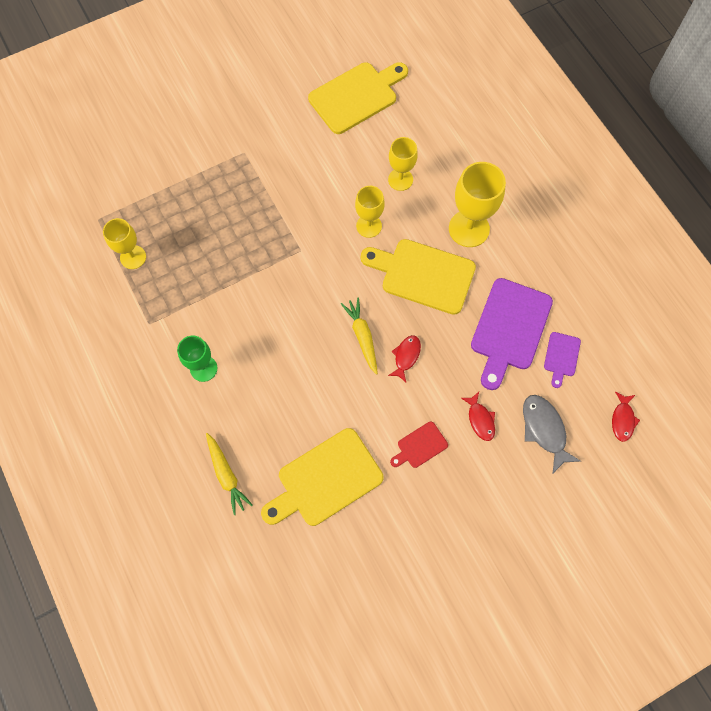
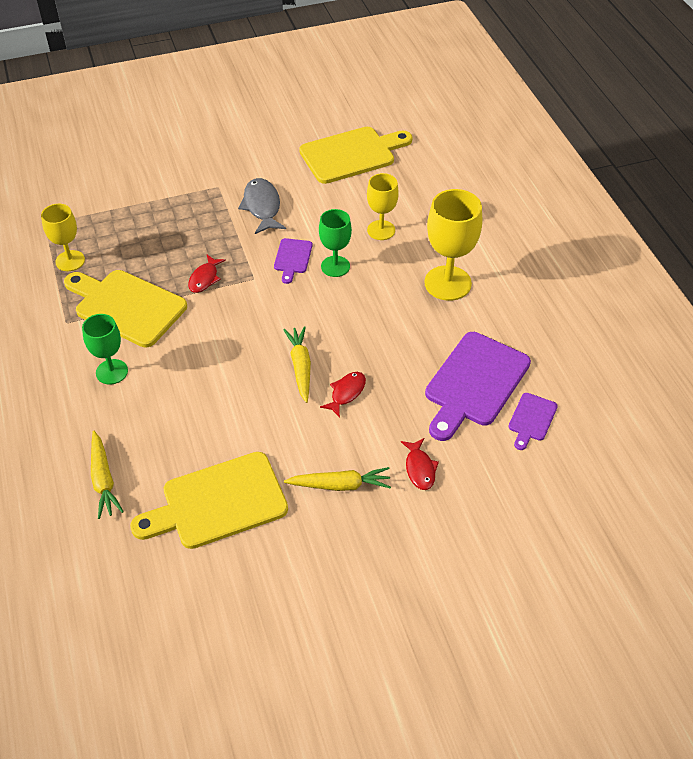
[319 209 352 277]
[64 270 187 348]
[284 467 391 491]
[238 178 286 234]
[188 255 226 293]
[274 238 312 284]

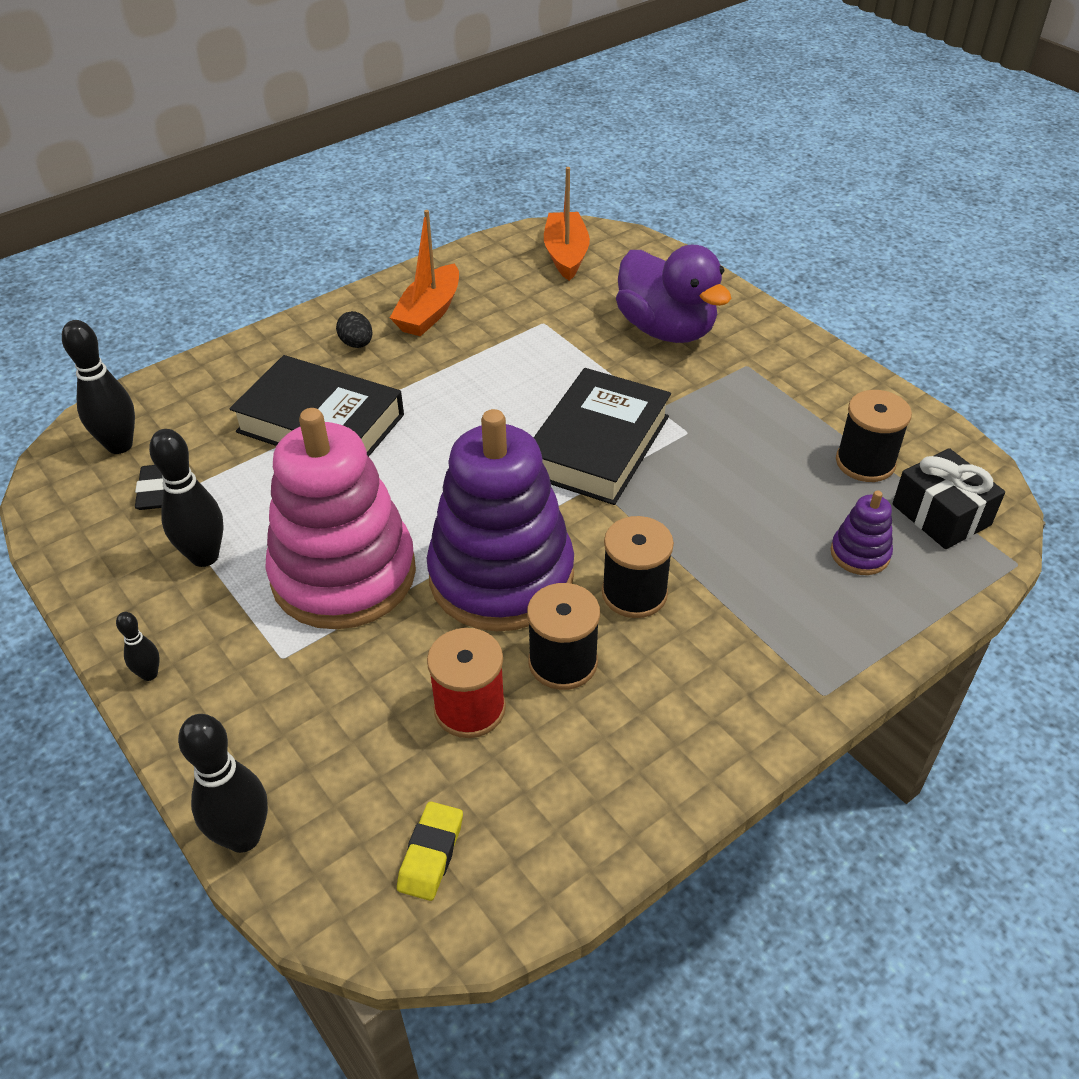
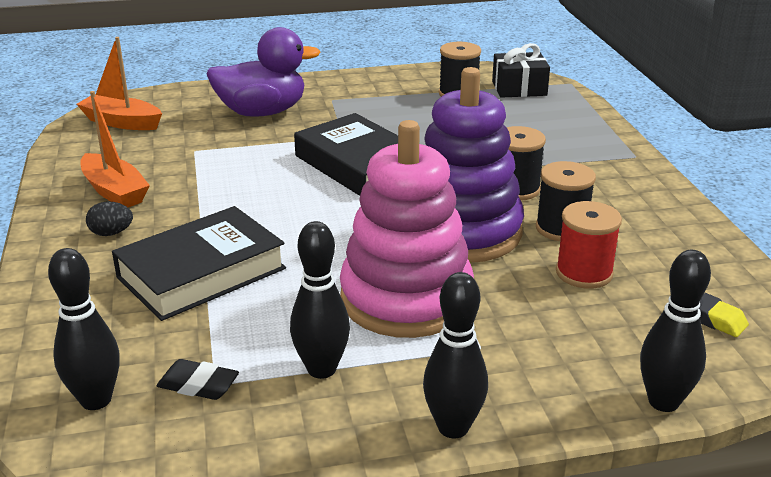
[423 272 488 438]
[831 490 893 575] (first image)

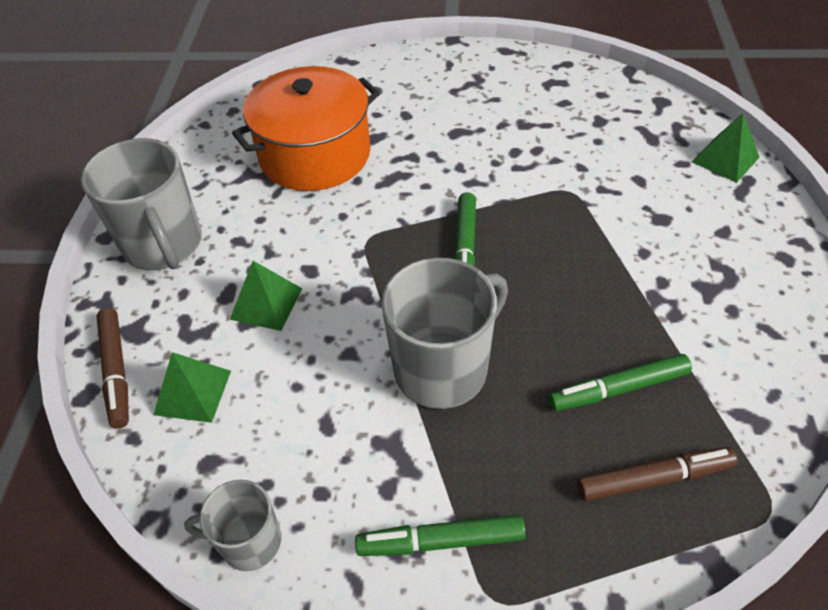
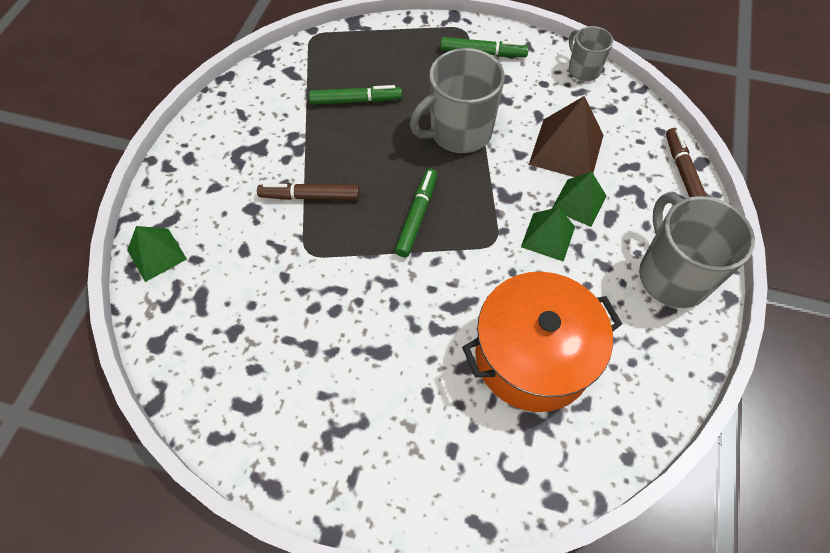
[521 207 575 262]
[569 26 613 81]
[257 183 360 200]
[529 96 603 177]

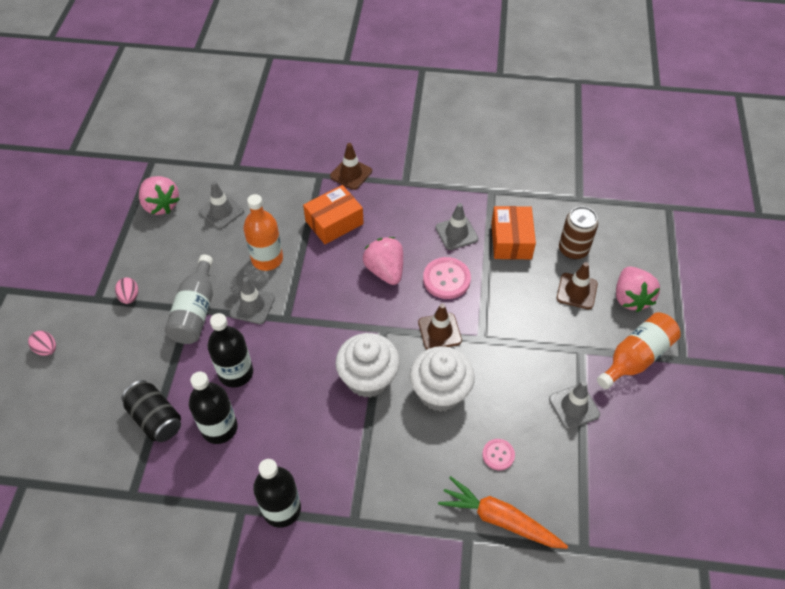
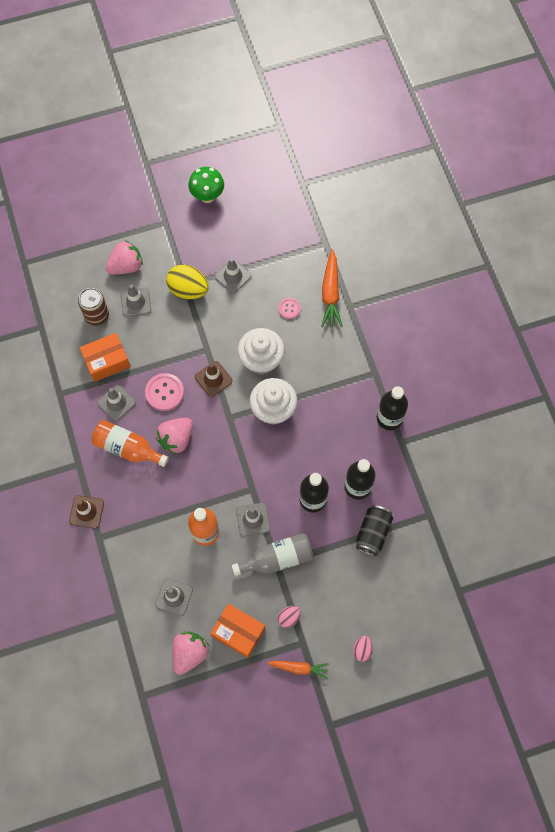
[210 604 265 658]
[121 284 151 317]
[91 420 169 467]
[166 265 209 299]
[189 167 224 203]
[267 661 329 678]

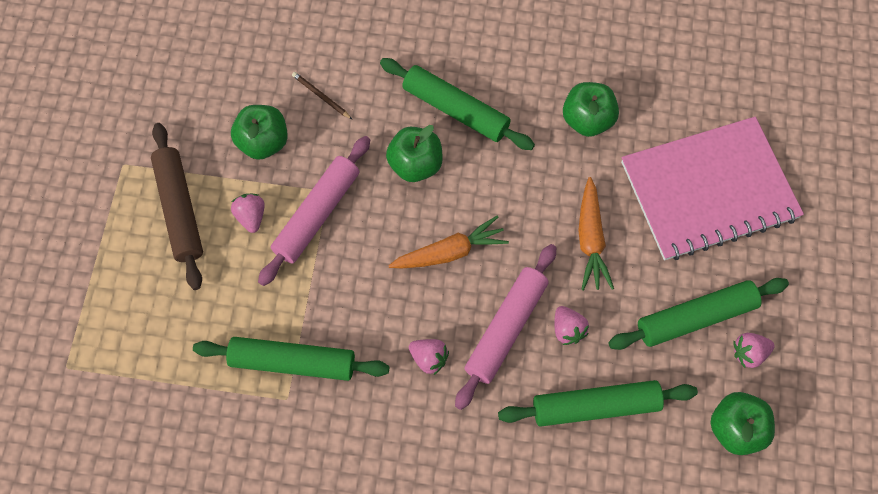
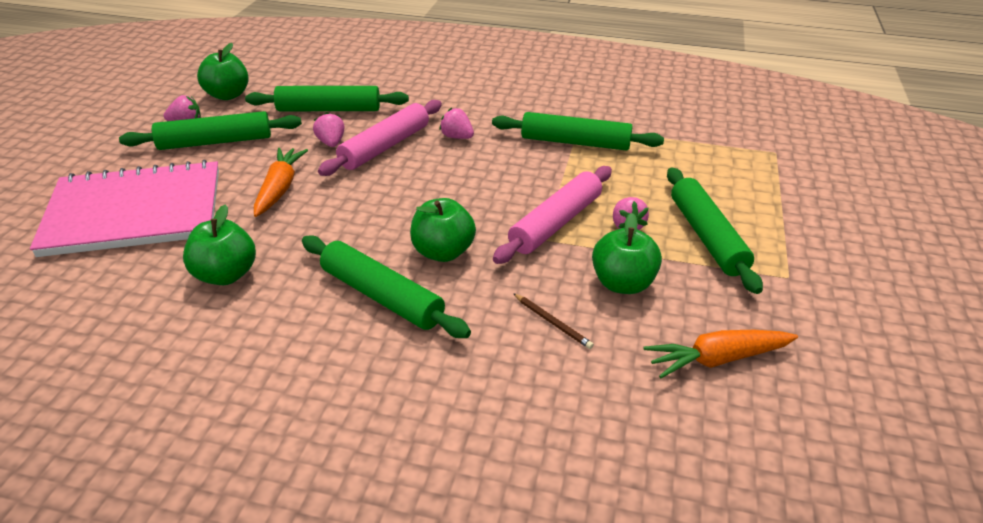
[667 168 763 294]
[644 330 798 378]

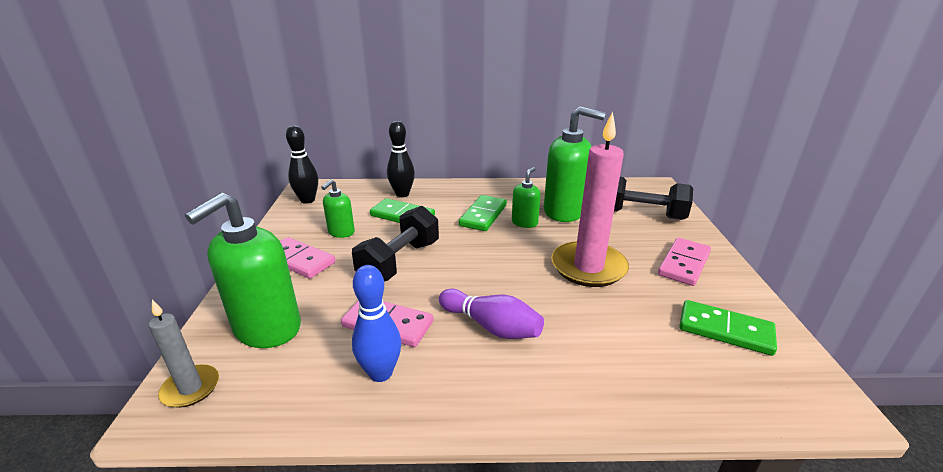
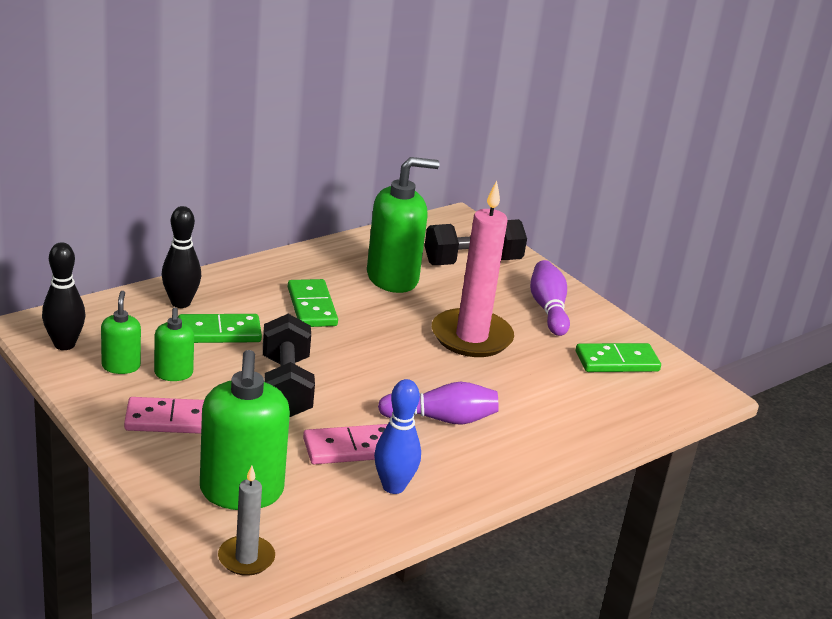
[101 291 141 374]
[530 260 570 336]

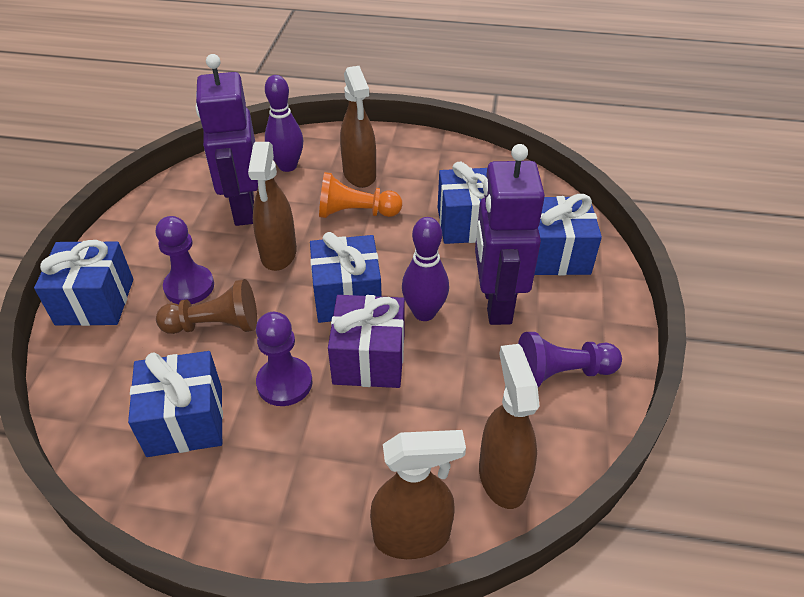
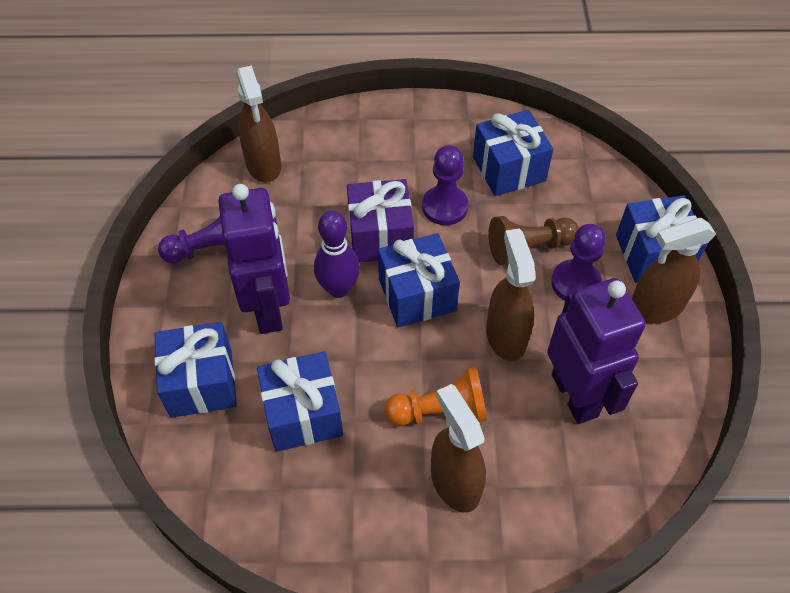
[265 75 303 172] (first image)
[632 218 716 324]

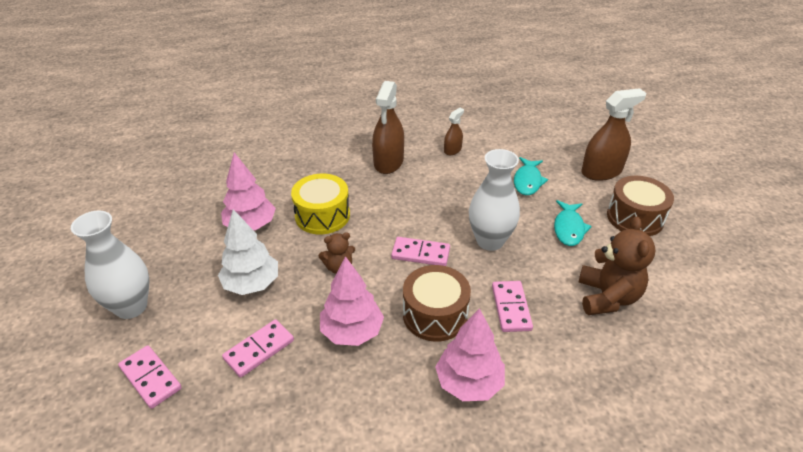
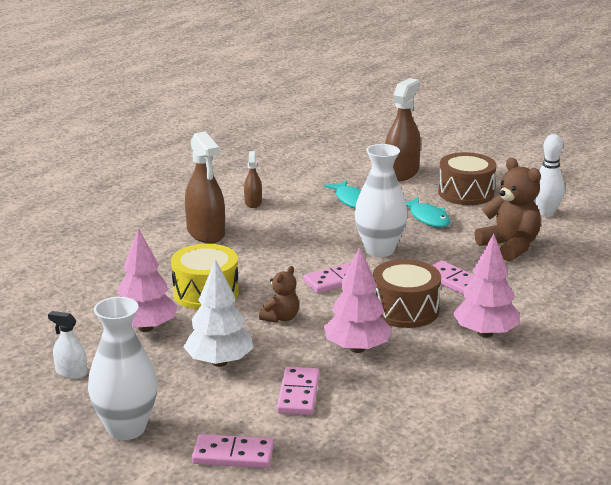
[48 311 87 379]
[534 134 565 217]

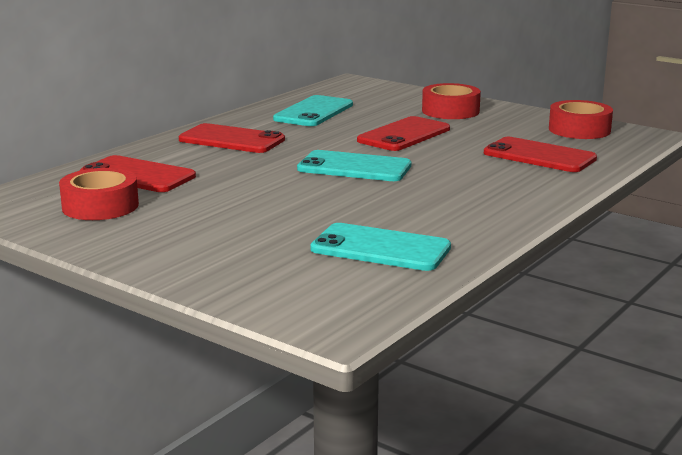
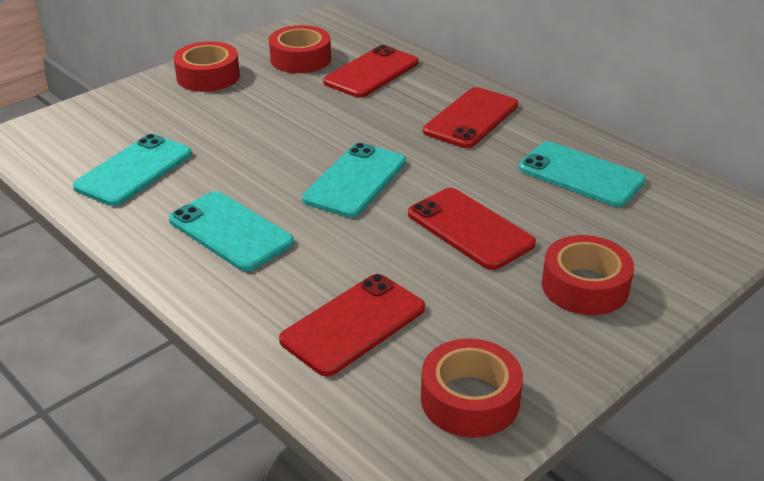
[169 191 294 271]
[173 41 240 92]

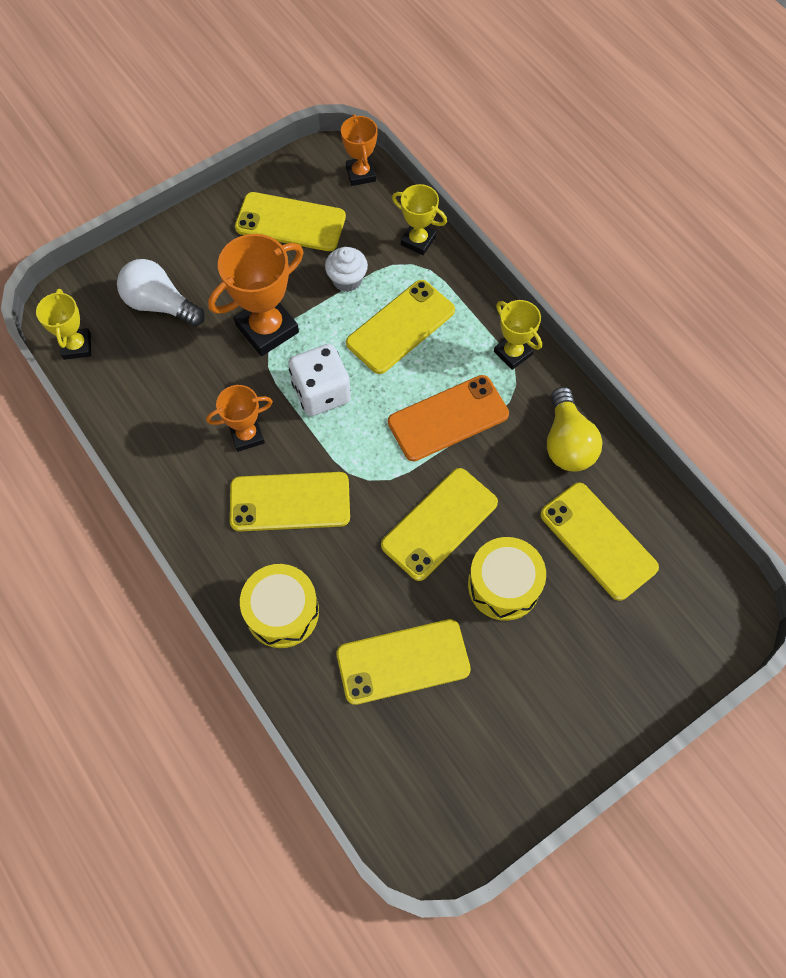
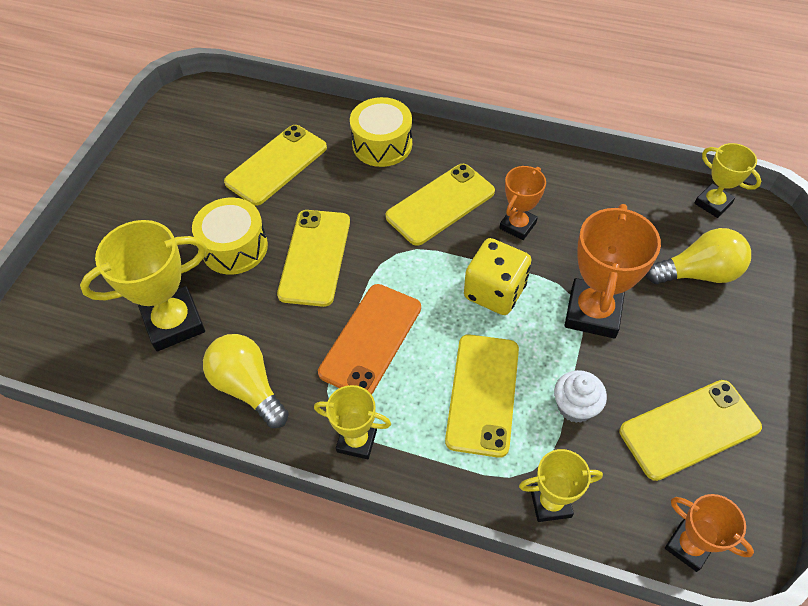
[646 228 751 284]
[464 238 531 315]
[80 220 207 351]

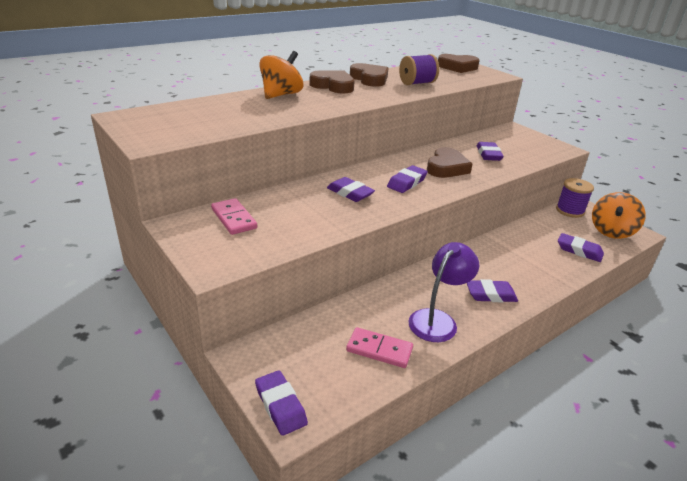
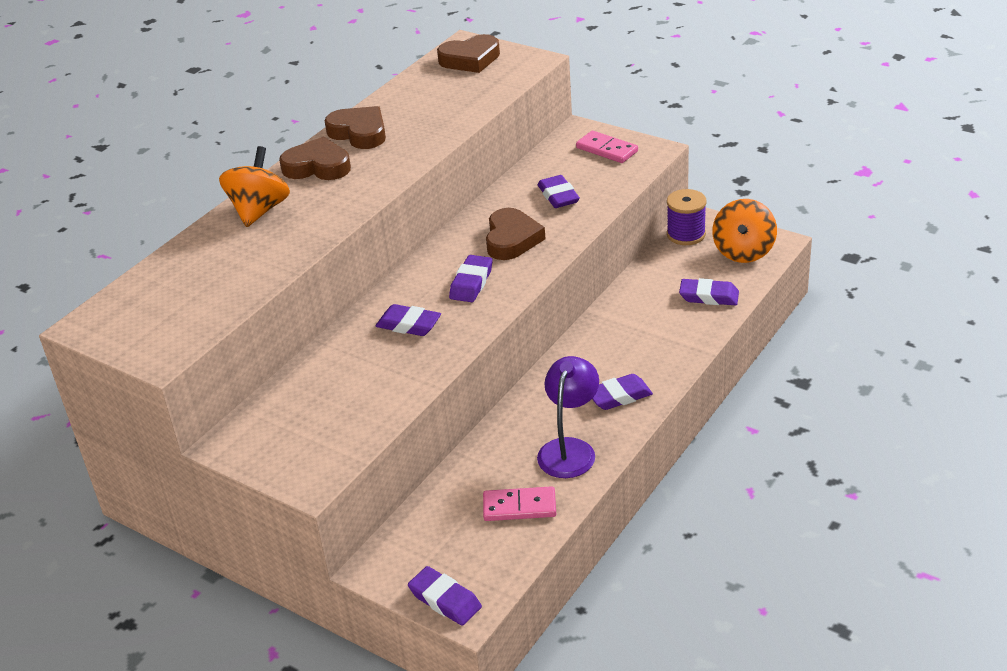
[576 131 638 163]
[399 54 439 85] (first image)

